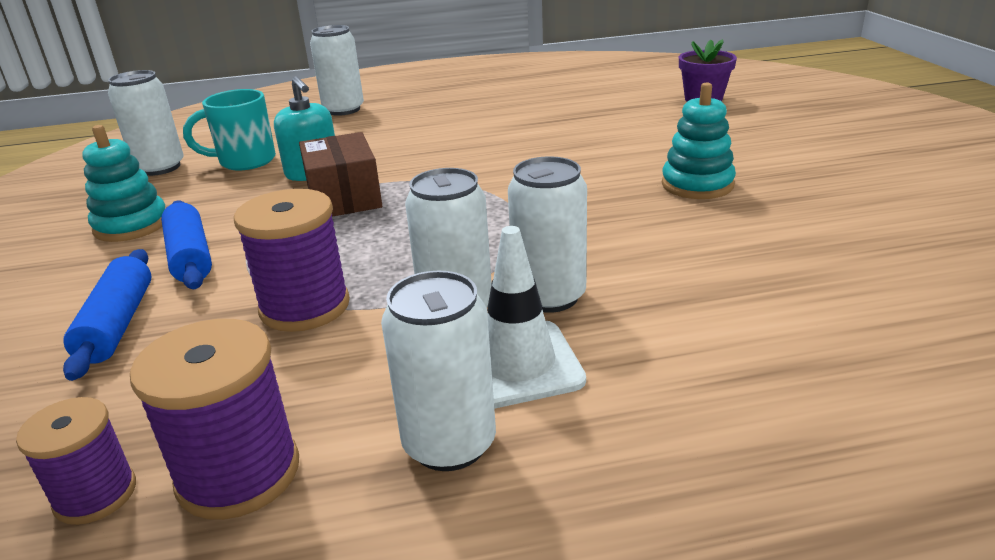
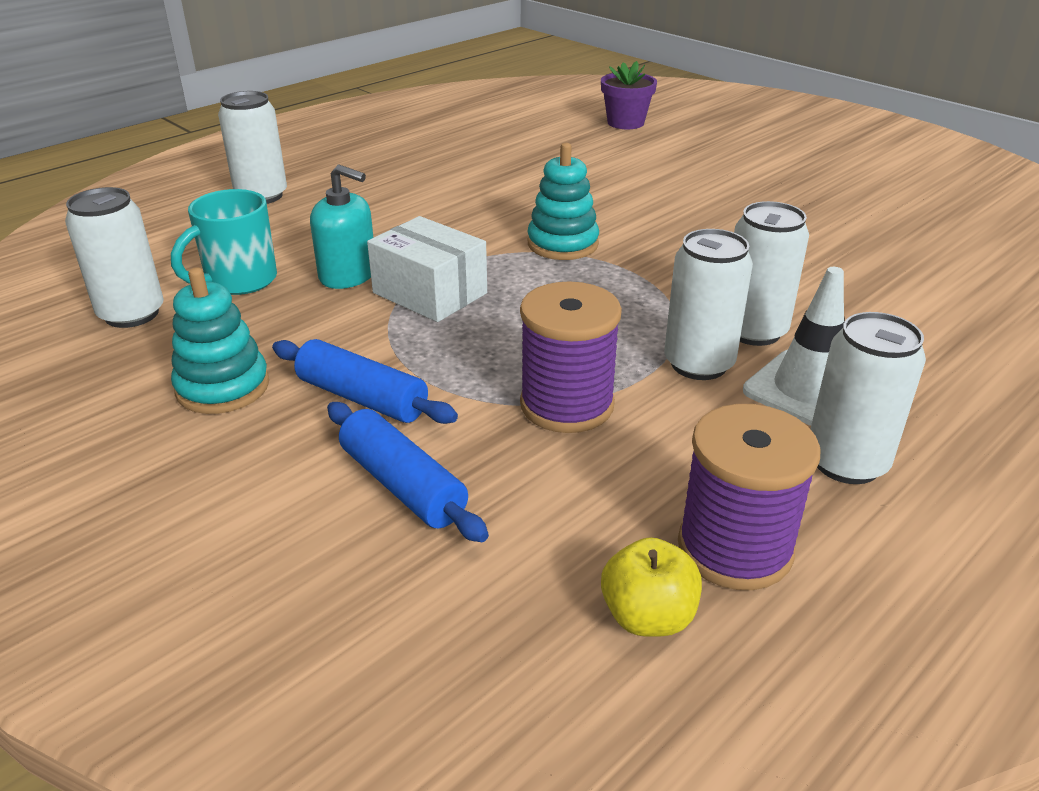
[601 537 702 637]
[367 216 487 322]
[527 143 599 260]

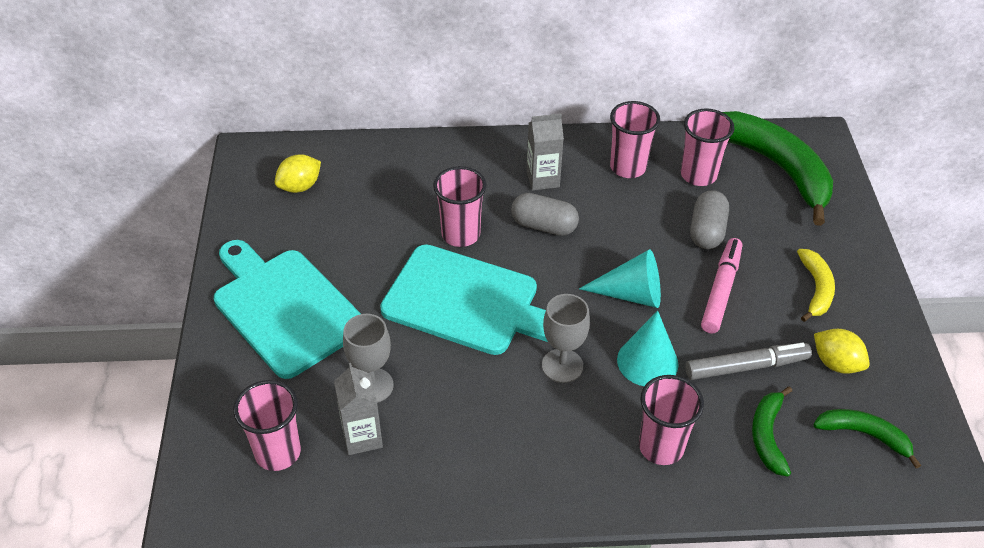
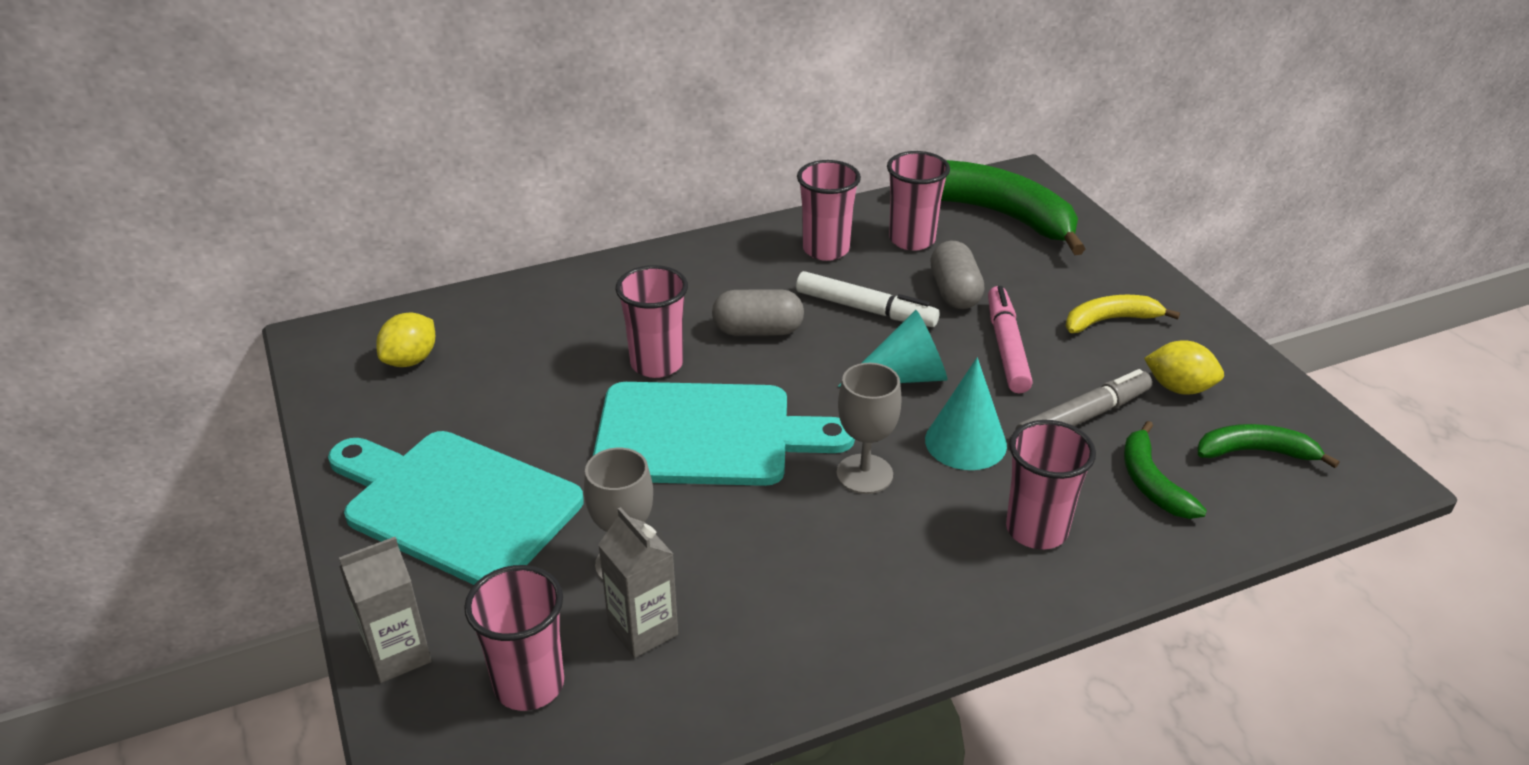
[339 537 432 683]
[1066 295 1180 333]
[796 271 940 327]

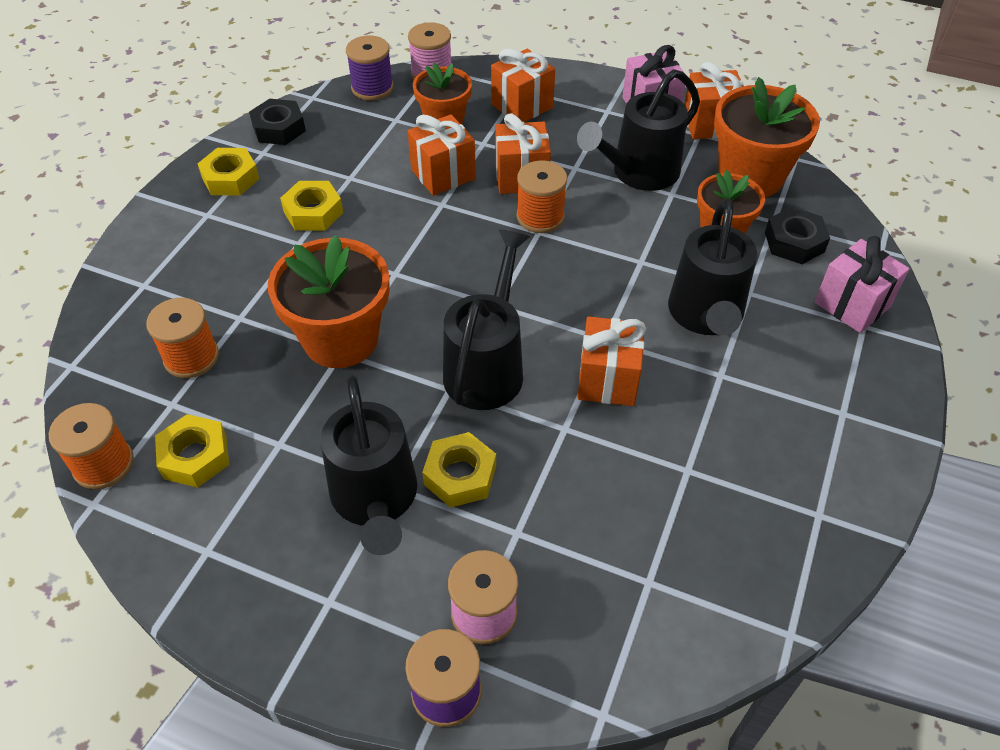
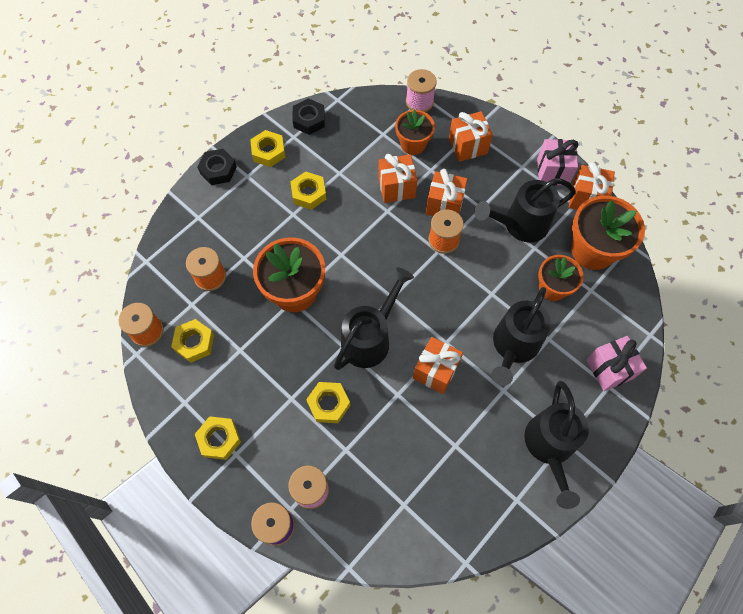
[524 381 589 509]
[346 35 393 100] (first image)
[197 149 237 185]
[195 416 241 460]

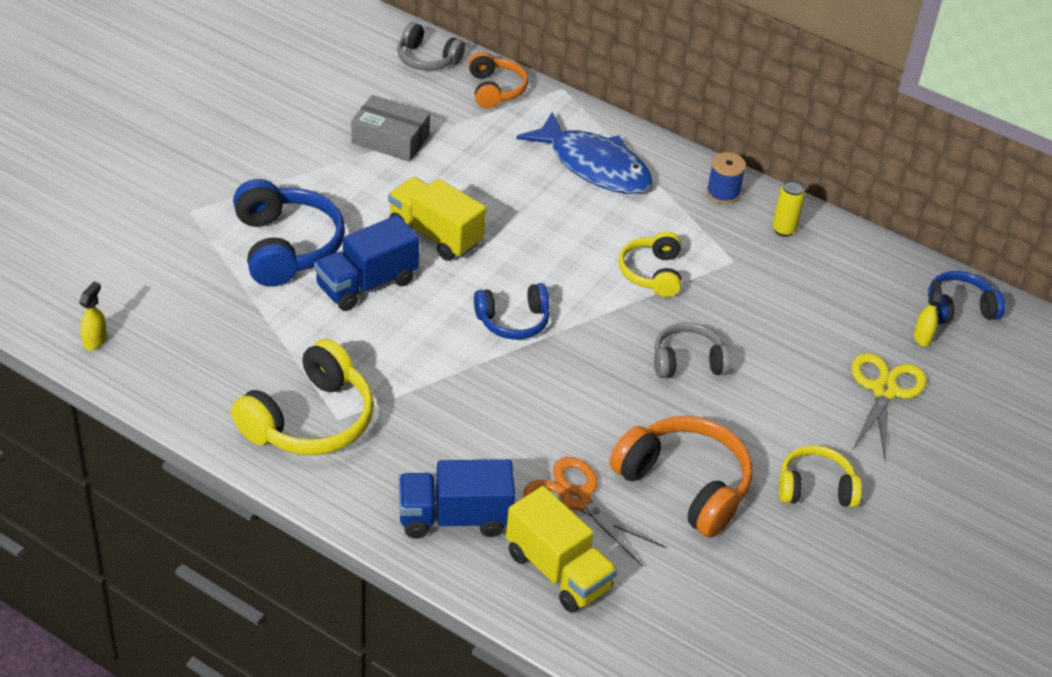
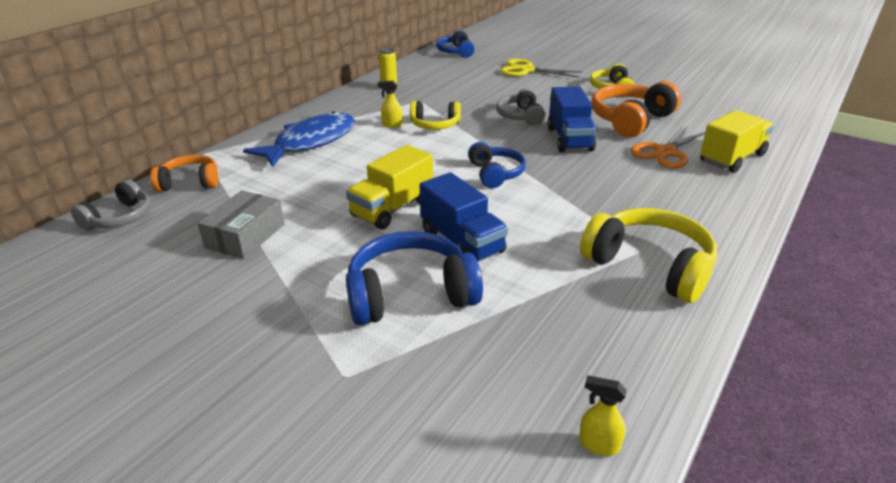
[548 86 597 153]
[706 152 746 204] (first image)
[377 81 403 128]

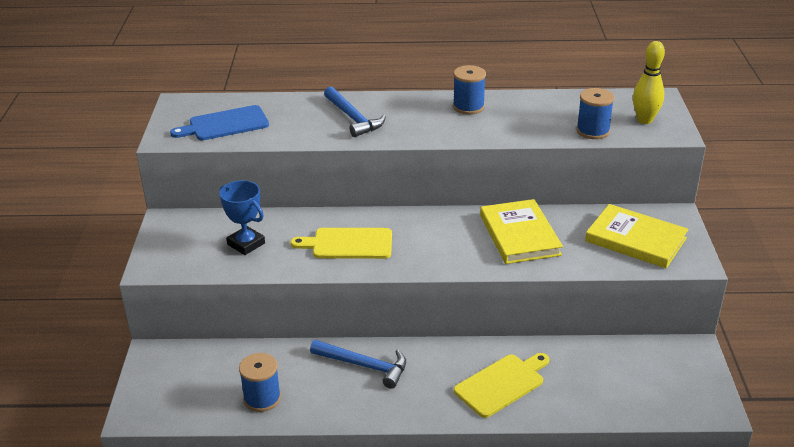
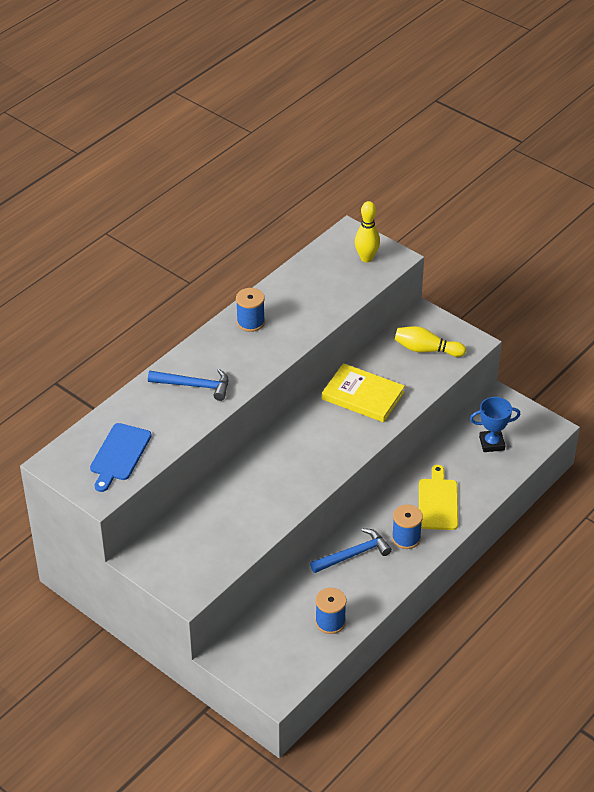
[470 397 520 452]
[291 228 392 259] (first image)
[392 504 423 549]
[394 326 466 357]

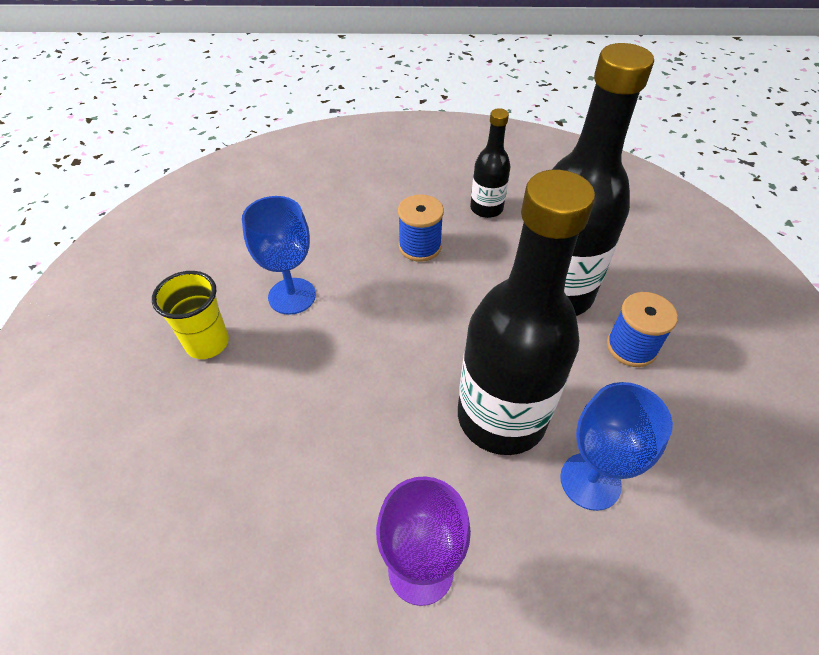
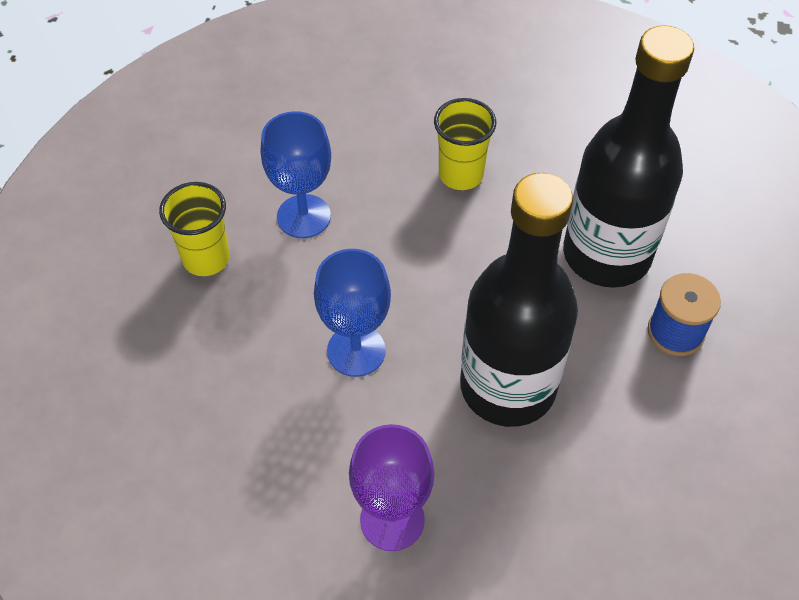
[434 98 496 190]
[470 108 510 218] (first image)
[314 249 391 377]

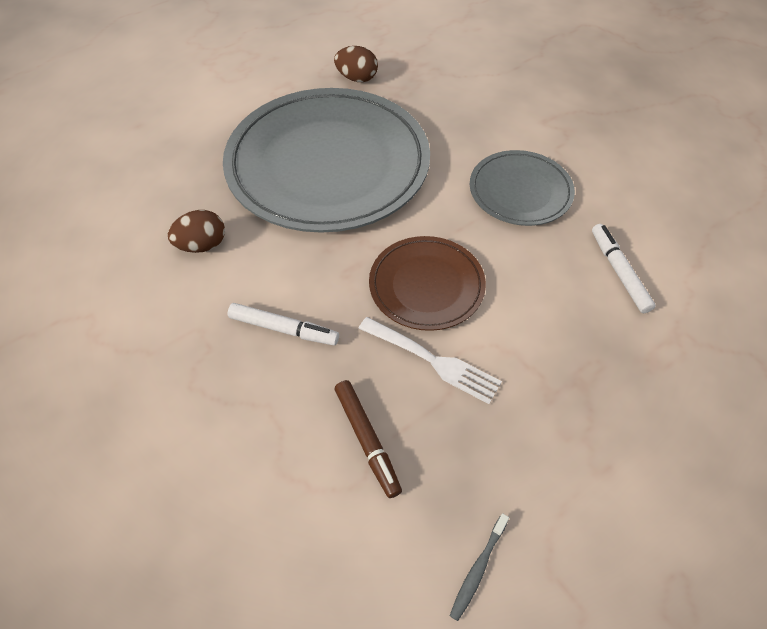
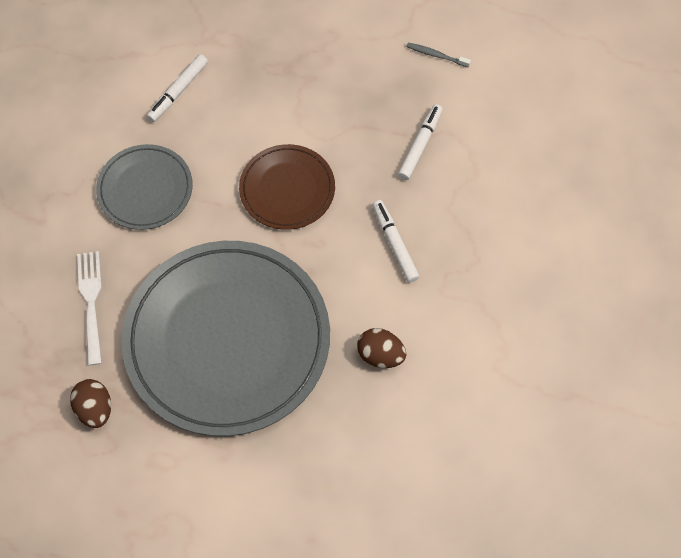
[398 104 443 180]
[77 251 102 366]
[406 43 471 68]

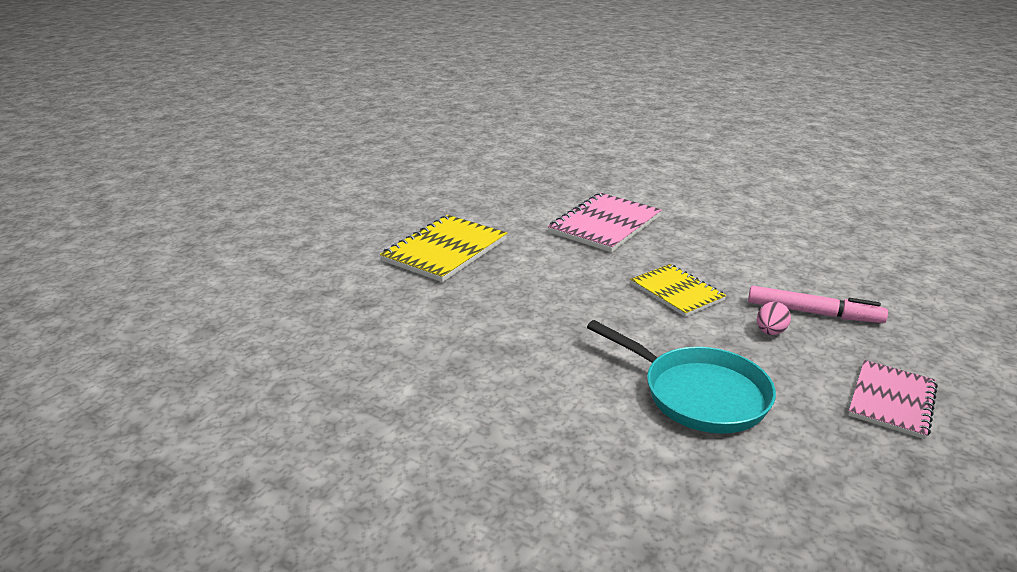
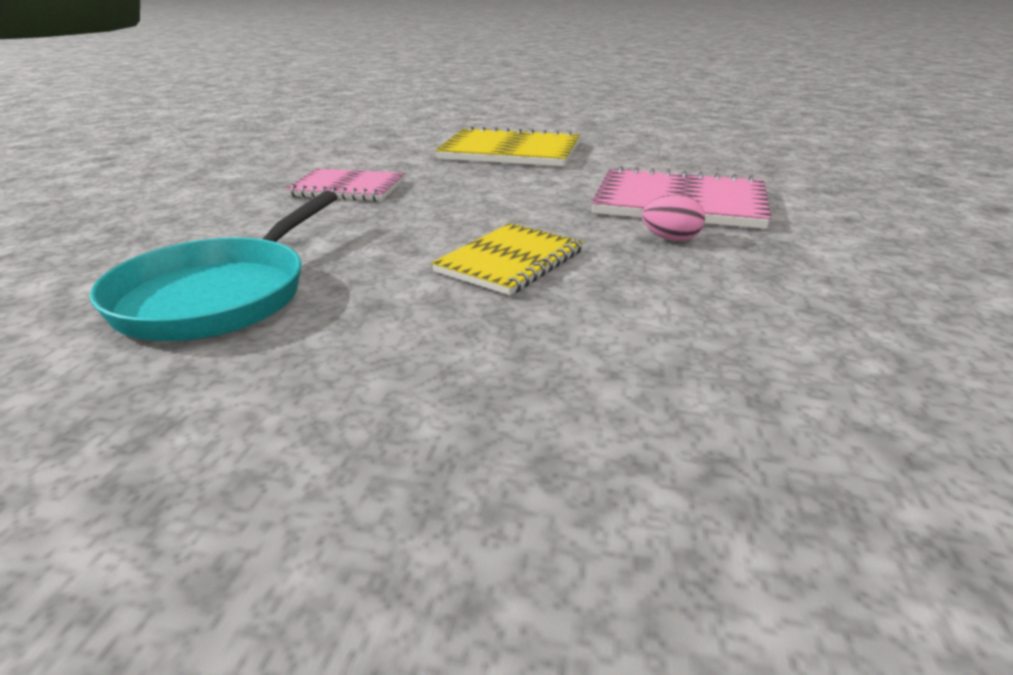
[748 286 888 323] (first image)
[642 194 705 241]
[285 169 405 201]

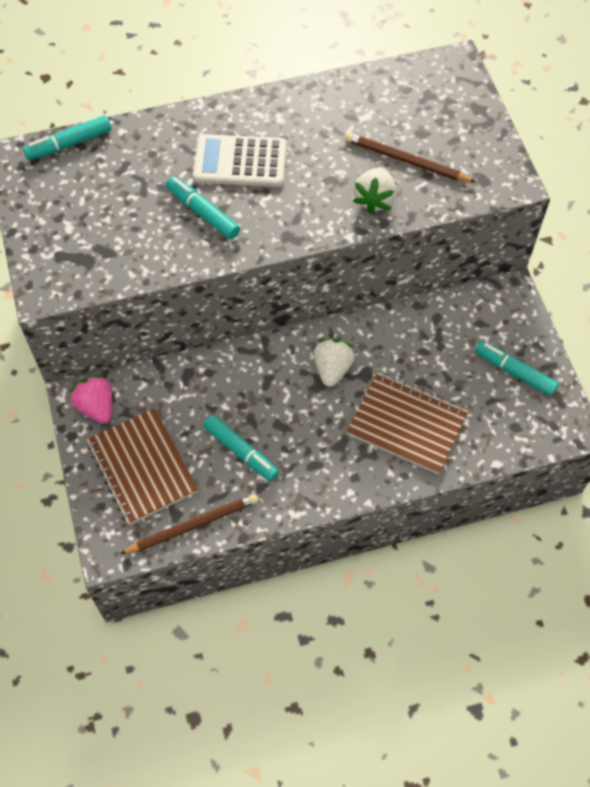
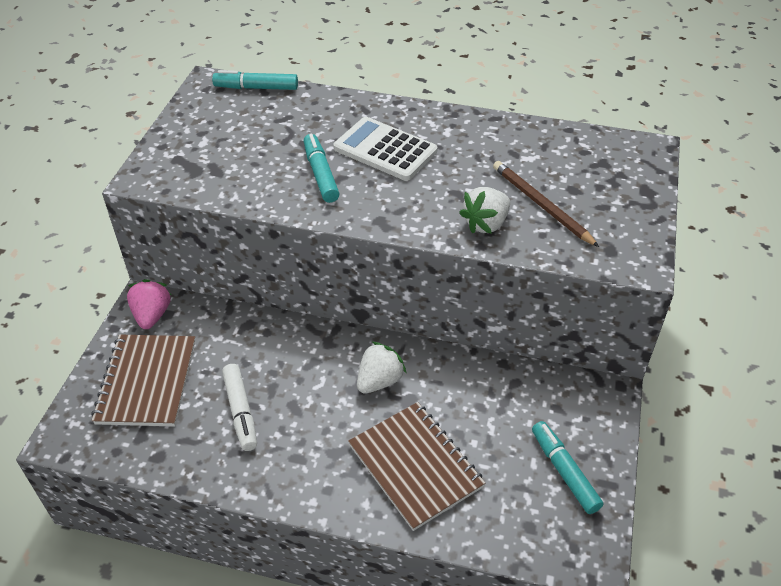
[120 494 258 554] (first image)
[222 364 257 451]

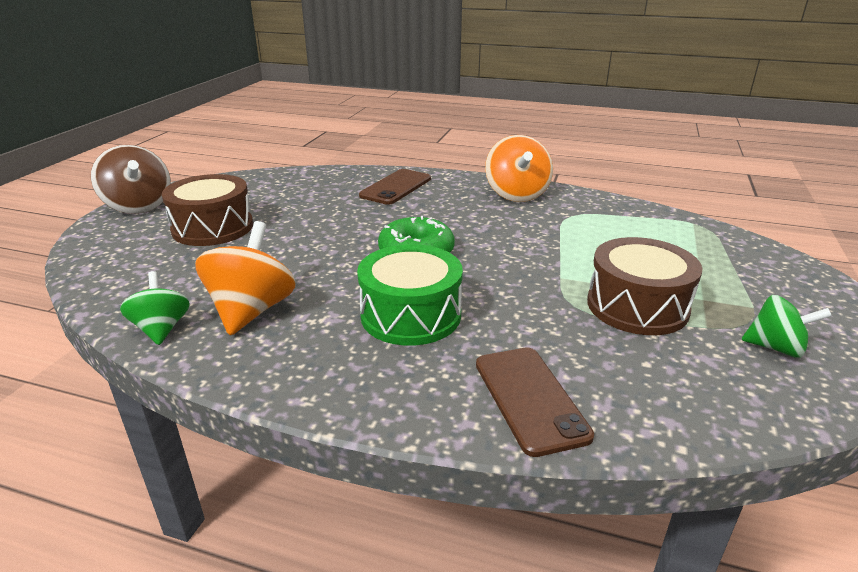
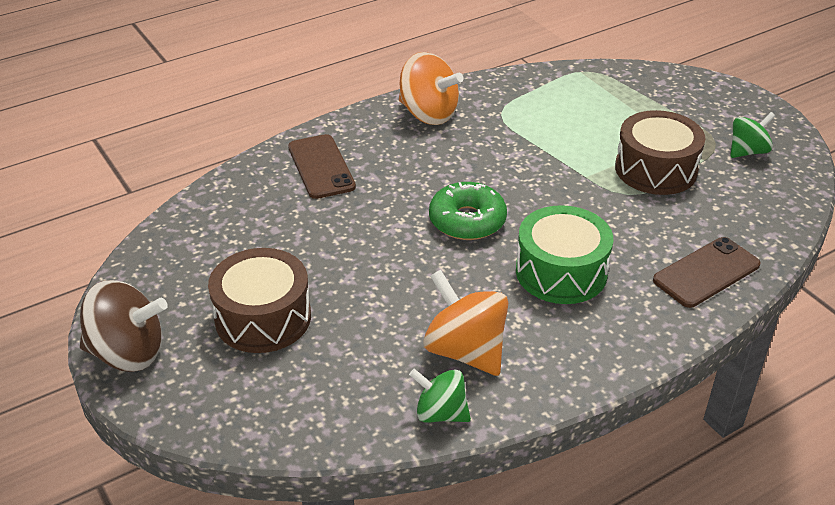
[653 237 761 308]

